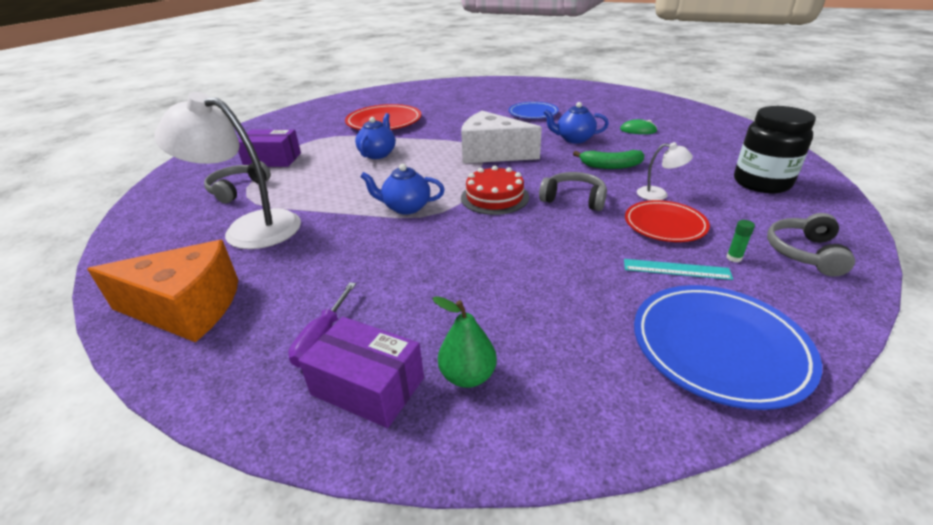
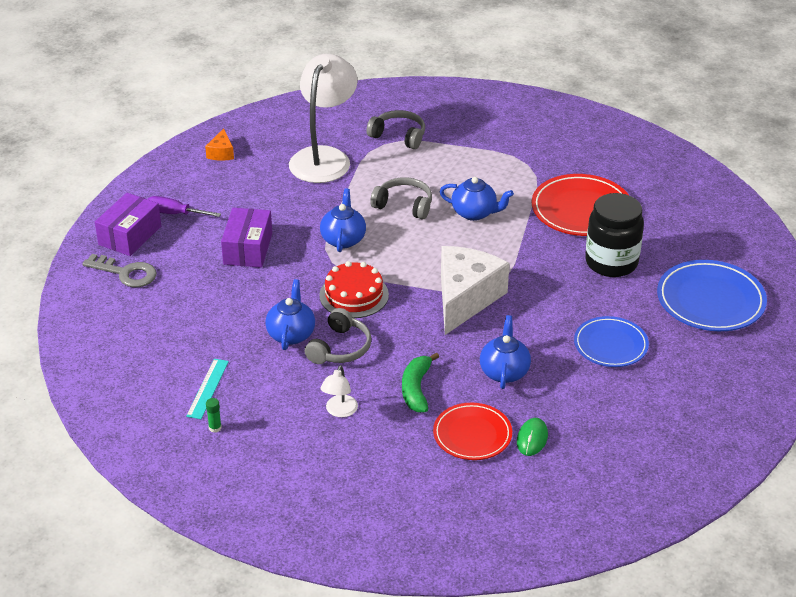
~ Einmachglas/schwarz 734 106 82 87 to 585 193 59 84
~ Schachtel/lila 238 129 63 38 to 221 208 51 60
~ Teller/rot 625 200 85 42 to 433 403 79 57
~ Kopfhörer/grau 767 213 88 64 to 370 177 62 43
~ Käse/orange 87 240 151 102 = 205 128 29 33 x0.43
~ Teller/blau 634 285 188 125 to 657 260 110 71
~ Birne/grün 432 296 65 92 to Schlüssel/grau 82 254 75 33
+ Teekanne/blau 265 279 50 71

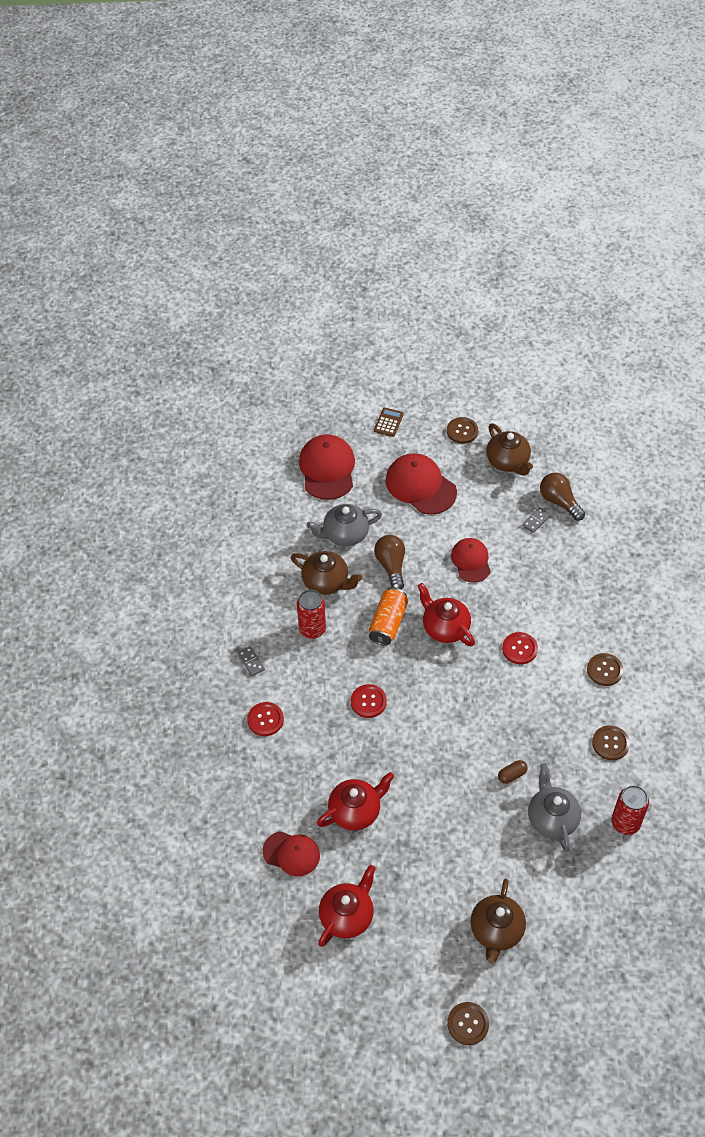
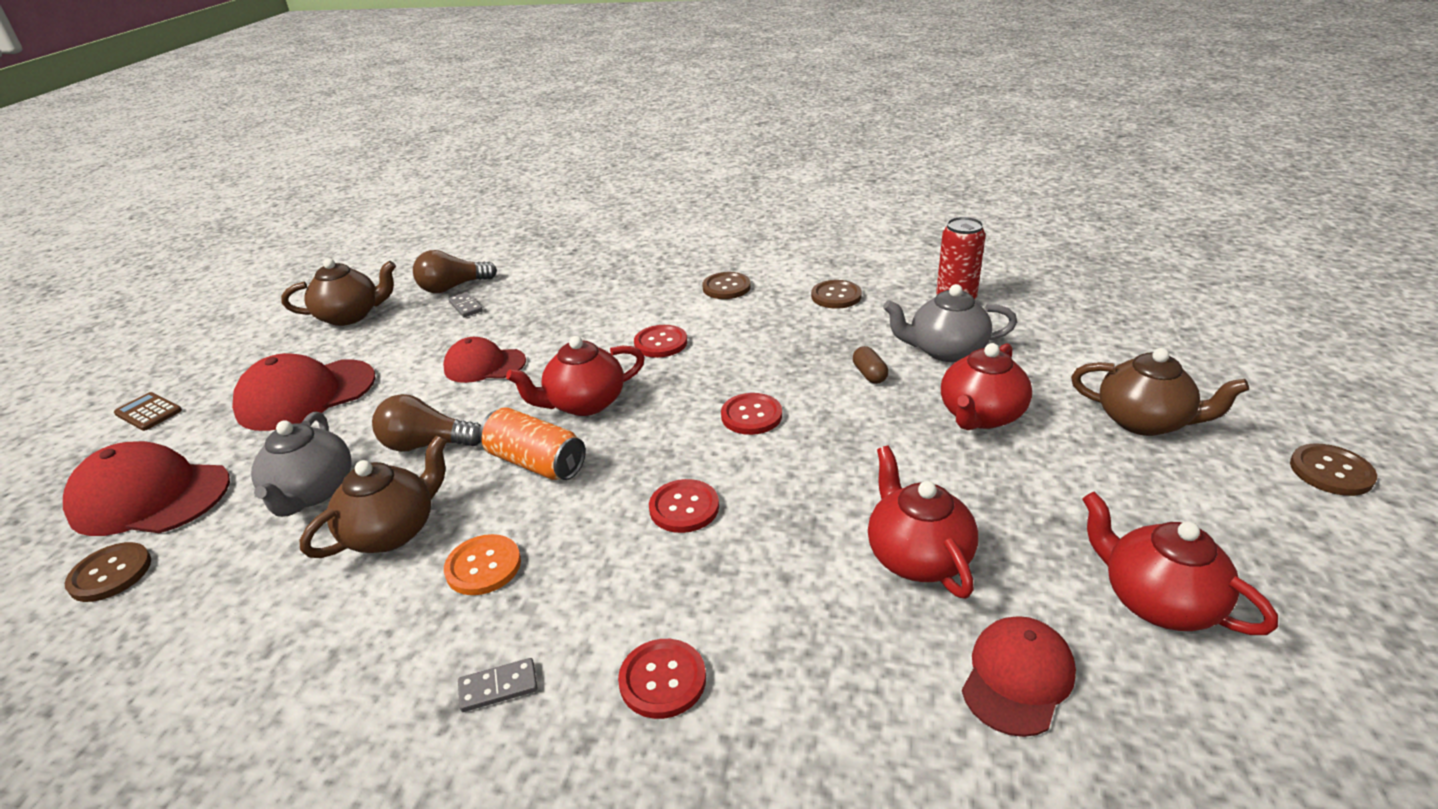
~ Knopf/braun 447 417 31 27 to 65 542 86 60
~ Dose/rot 297 590 29 49 to Knopf/orange 444 534 77 61
+ Teekanne/rot 941 343 91 87
+ Knopf/rot 721 393 61 42

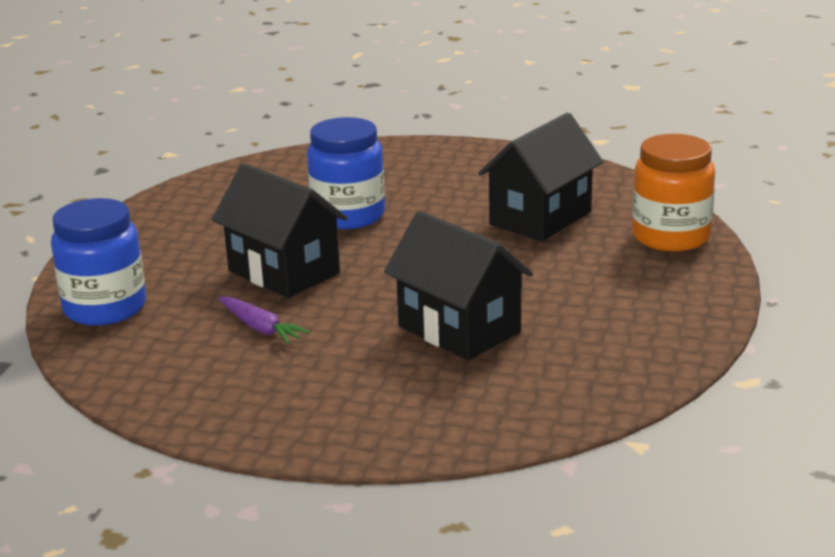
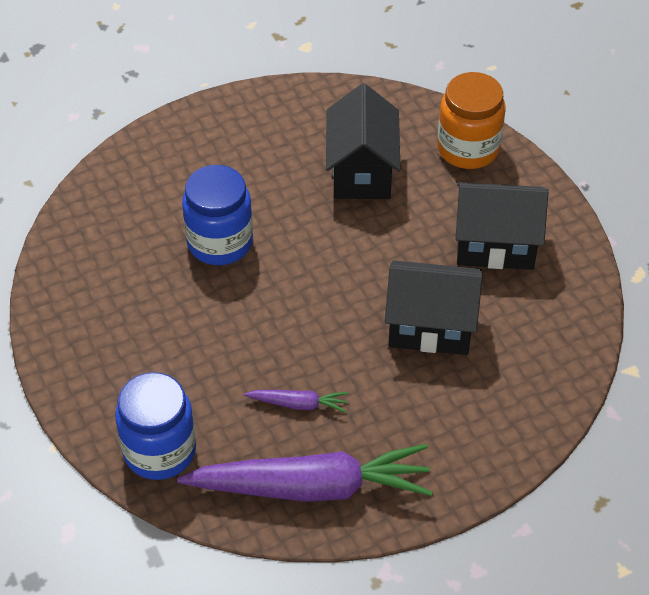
~ Haus/schwarz 212 163 136 135 to 456 182 92 88
+ Karotte/lila 177 444 256 58

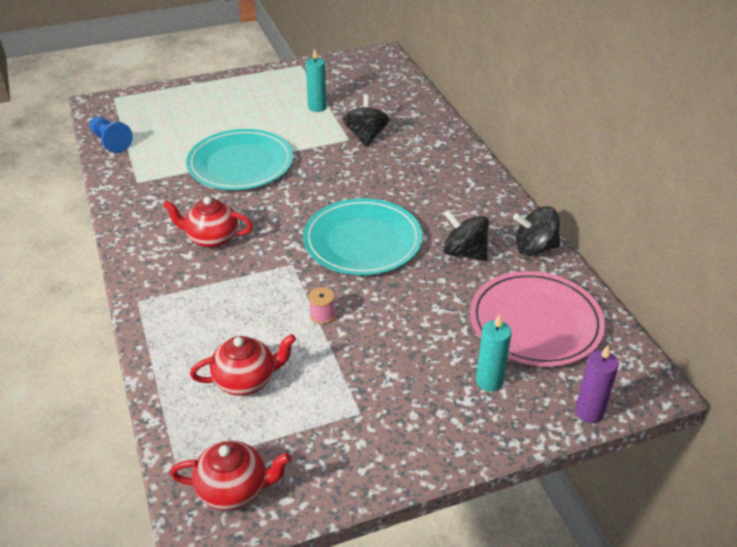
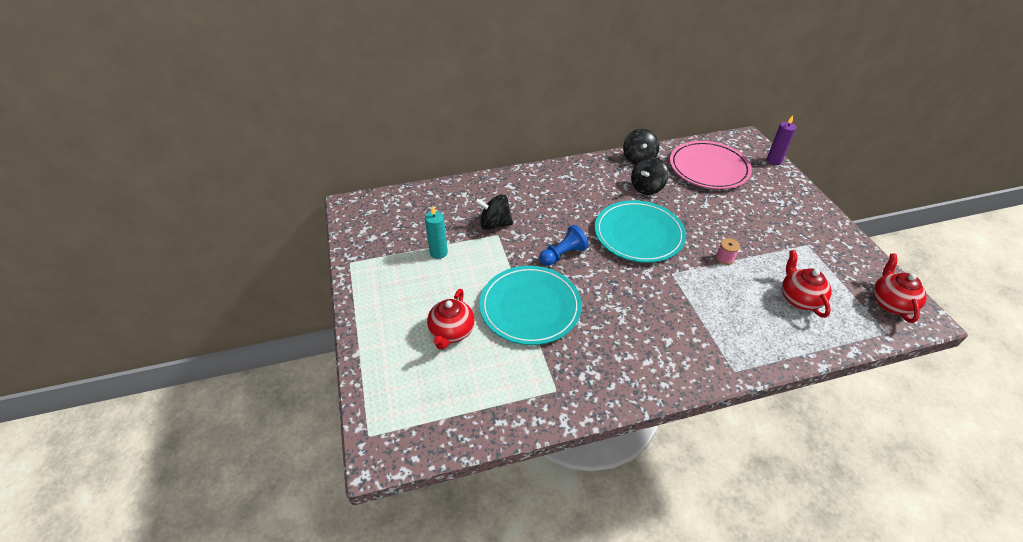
~ Bauer/blau 90 117 43 36 to 539 225 50 41
~ Teekanne/rot 163 197 90 51 to 427 289 48 61
- Kerze/türkis 476 314 35 77

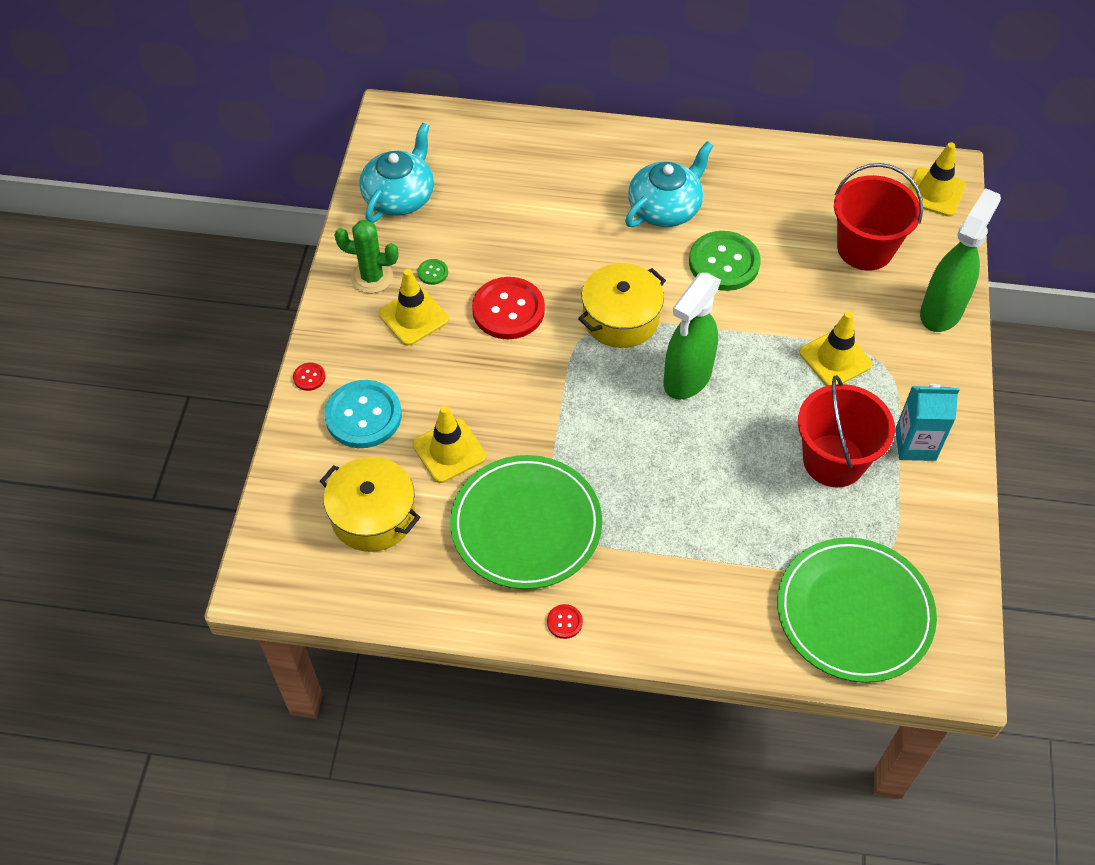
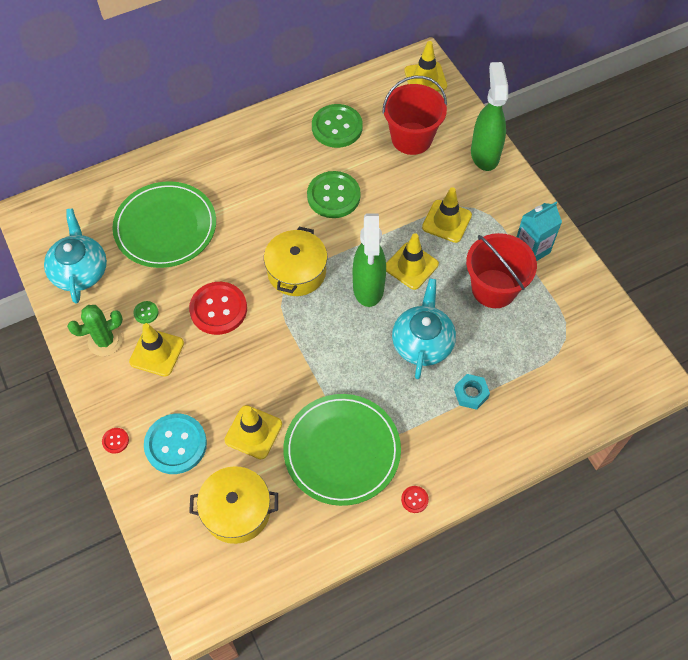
~ Teekanne/türkis 625 141 88 86 to 392 278 64 101
~ Teller/grün 777 538 160 145 to 112 181 104 87
+ Knopf/grün 312 104 51 44
+ Leitkegel/gelb 386 233 53 57
+ Sechskantmutter/türkis 454 374 36 36

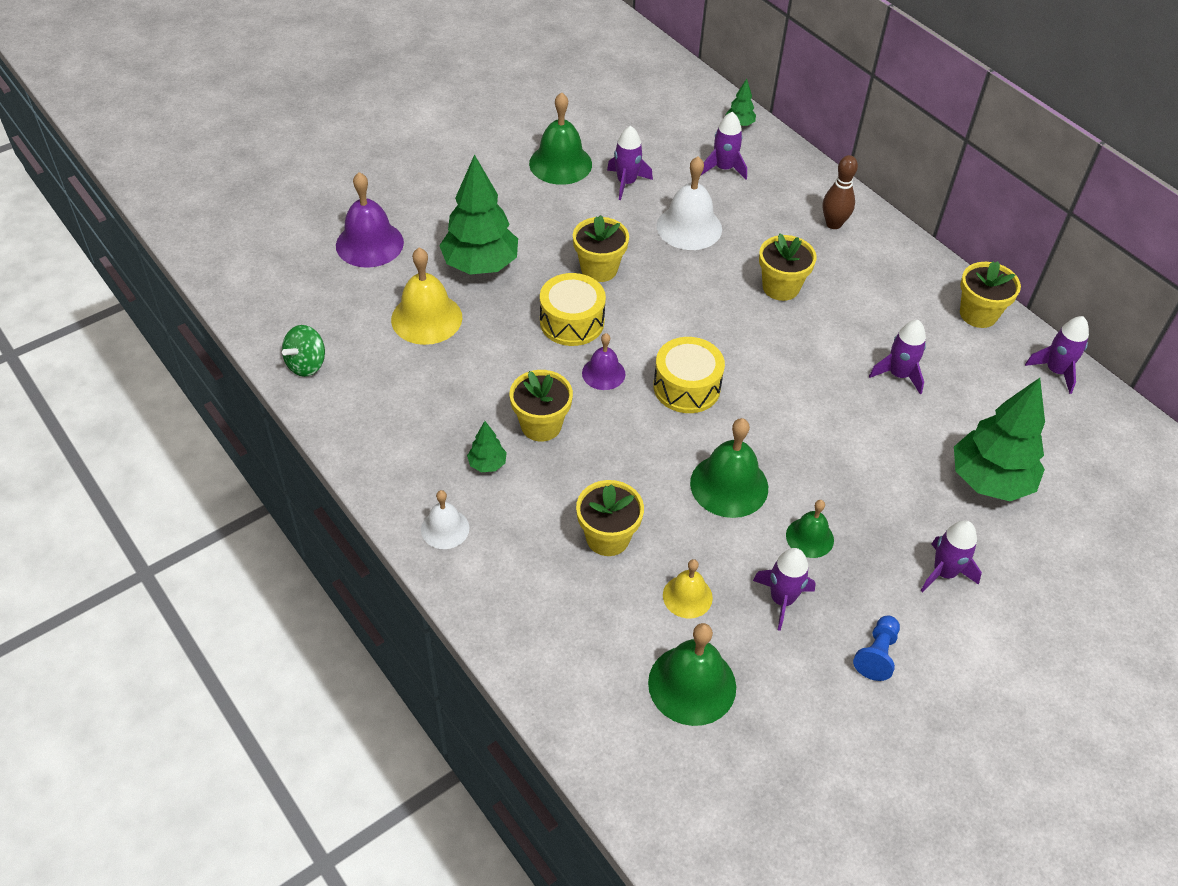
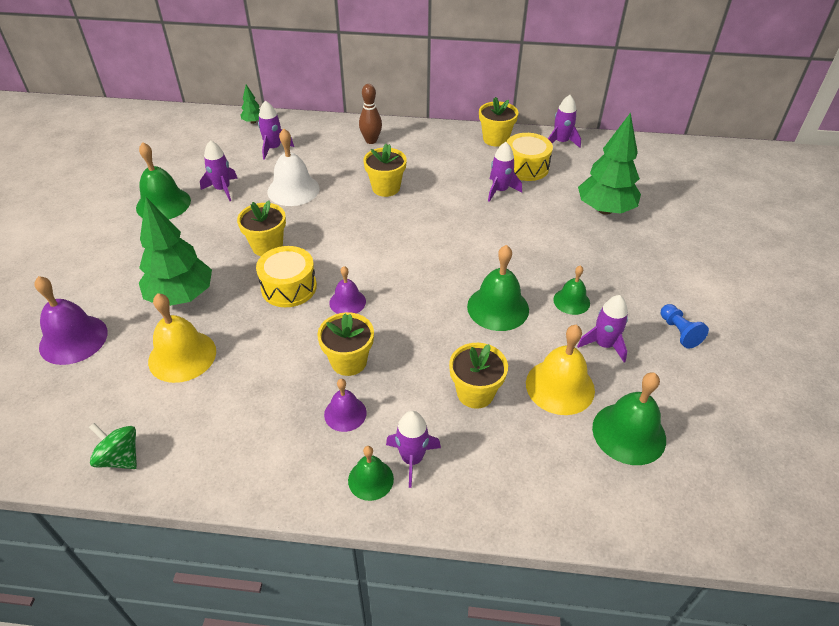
~ Kreisel/grün 282 325 43 52 = 89 423 48 46 135 degrees clockwise
~ Trommel/gelb 653 337 72 76 to 507 133 46 48
~ Baum/grün 467 421 40 51 to Glocke/lila 324 379 43 53
~ Glocke/weiß 421 490 49 59 to Glocke/grün 348 446 46 55
~ Rakete/lila 921 520 61 72 to 386 411 55 77
~ Glocke/gelb 663 559 50 59 = 526 325 69 90 x1.68

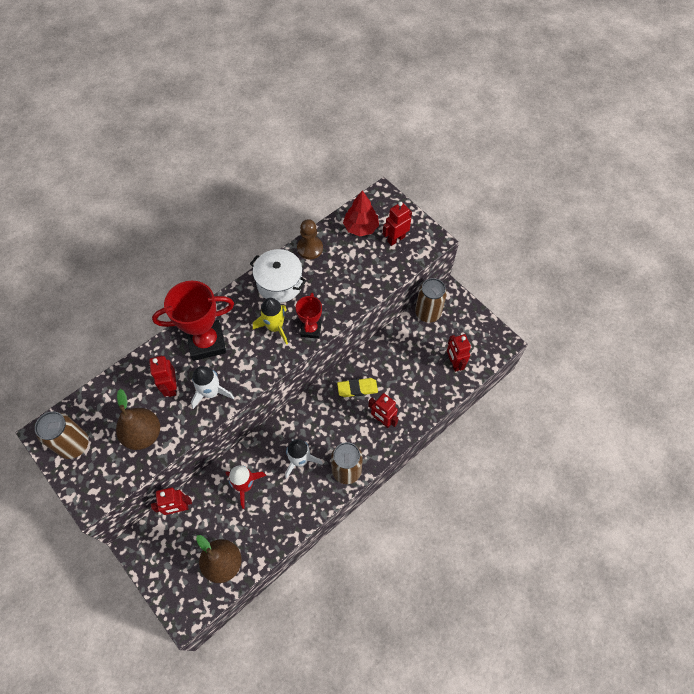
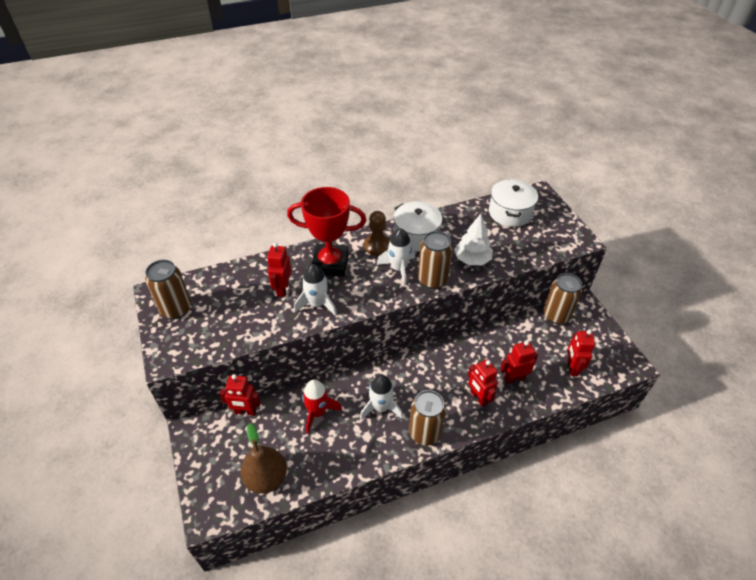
~ Baum/rot 343 190 36 46 to Kochtopf/weiß 489 179 49 48
~ Roboter/rot 383 202 29 44 to 500 341 38 43
~ Bauer/braun 297 219 26 40 to 364 211 26 45
~ Pokal/rot 296 293 26 46 to Dose/braun 418 231 35 58
~ Rakete/gelb 253 298 35 47 to Rakete/weiß 377 228 38 58
- Radiergummi/gelb 337 378 41 19
- Birne/braun 116 389 44 61
+ Baum/weiß 454 214 39 51

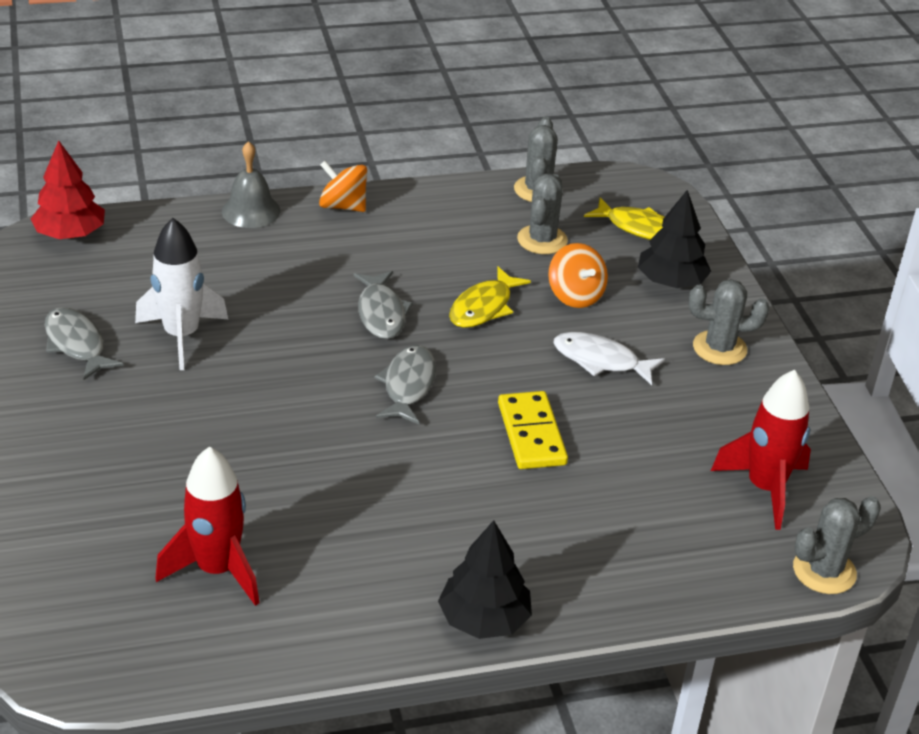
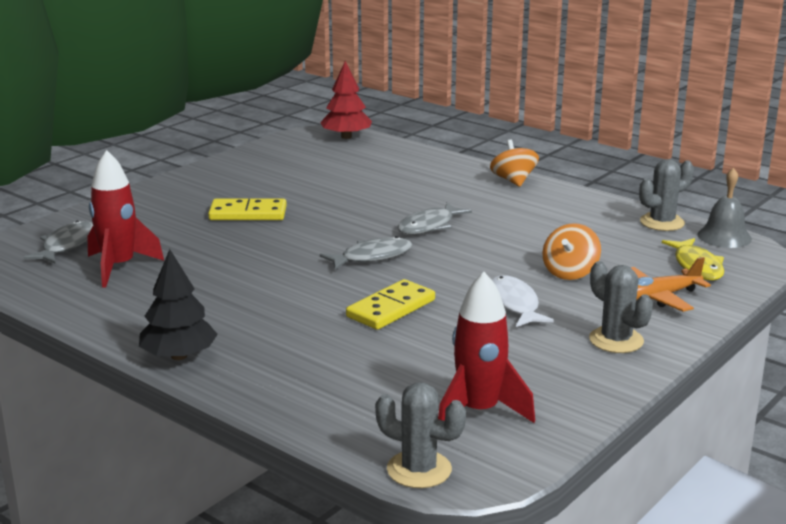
~ Glocke/grau 222 141 58 87 to 697 168 55 80
- Kaktus/grau 517 174 51 80
~ Baum/schwarz 638 190 73 98 to Flugzeug/orange 630 257 81 55
- Rakete/weiß 135 218 93 152
- Fisch/gelb 449 267 82 61
~ Fisch/grau 45 307 79 73 to 24 221 69 42
+ Dominostein/gelb 208 199 79 21

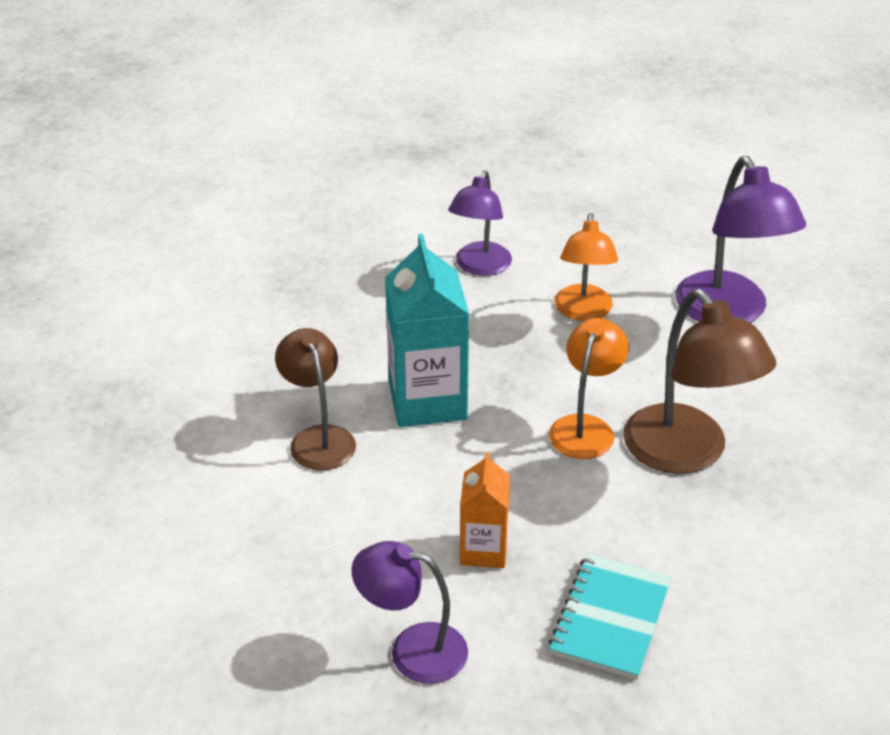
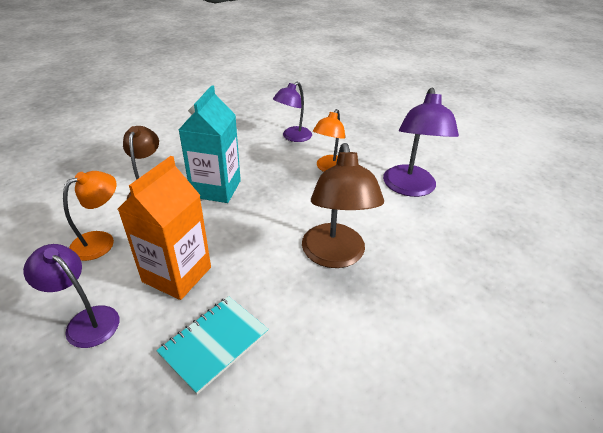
~ Lampe/orange 549 318 80 141 to 63 171 54 90
~ Getränkekarton/orange 460 451 50 117 = 118 156 93 144 x1.74

